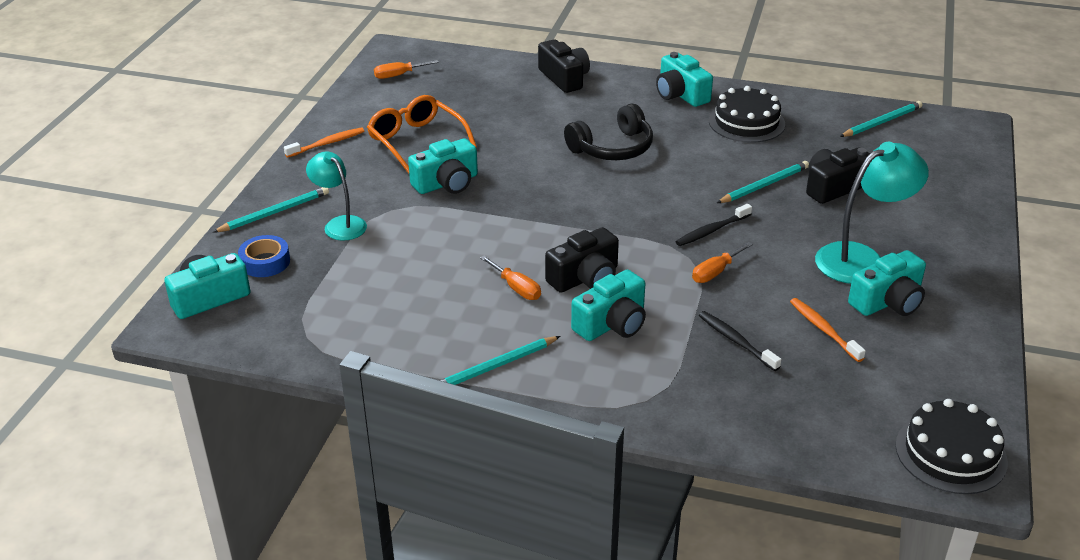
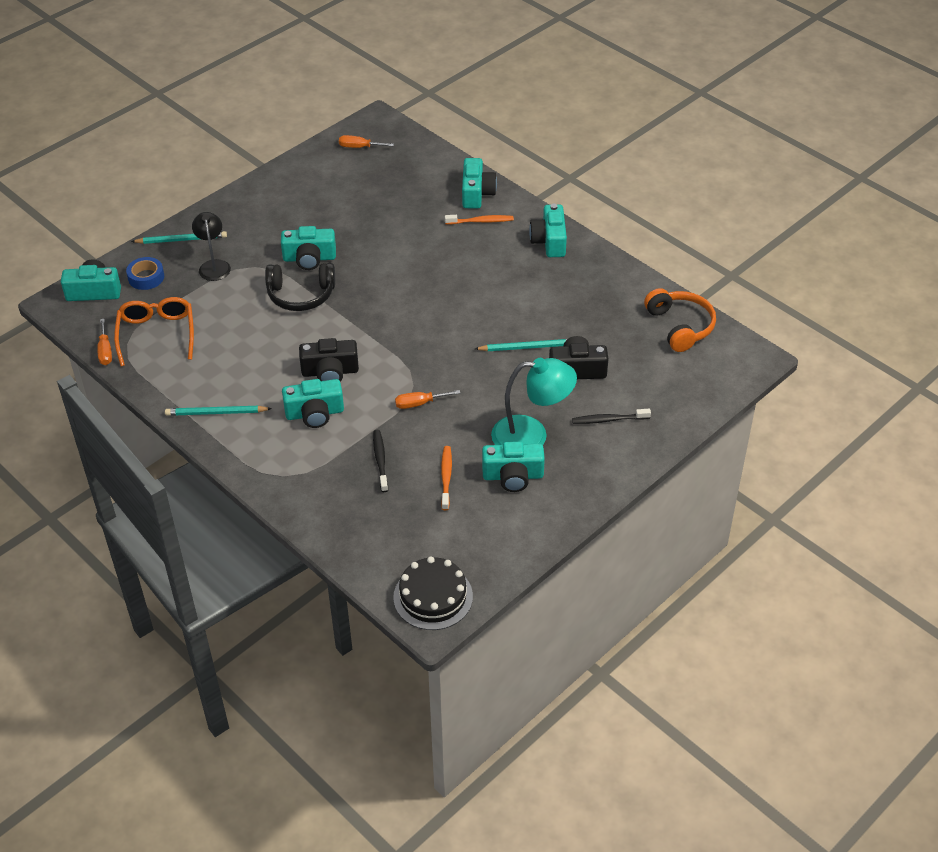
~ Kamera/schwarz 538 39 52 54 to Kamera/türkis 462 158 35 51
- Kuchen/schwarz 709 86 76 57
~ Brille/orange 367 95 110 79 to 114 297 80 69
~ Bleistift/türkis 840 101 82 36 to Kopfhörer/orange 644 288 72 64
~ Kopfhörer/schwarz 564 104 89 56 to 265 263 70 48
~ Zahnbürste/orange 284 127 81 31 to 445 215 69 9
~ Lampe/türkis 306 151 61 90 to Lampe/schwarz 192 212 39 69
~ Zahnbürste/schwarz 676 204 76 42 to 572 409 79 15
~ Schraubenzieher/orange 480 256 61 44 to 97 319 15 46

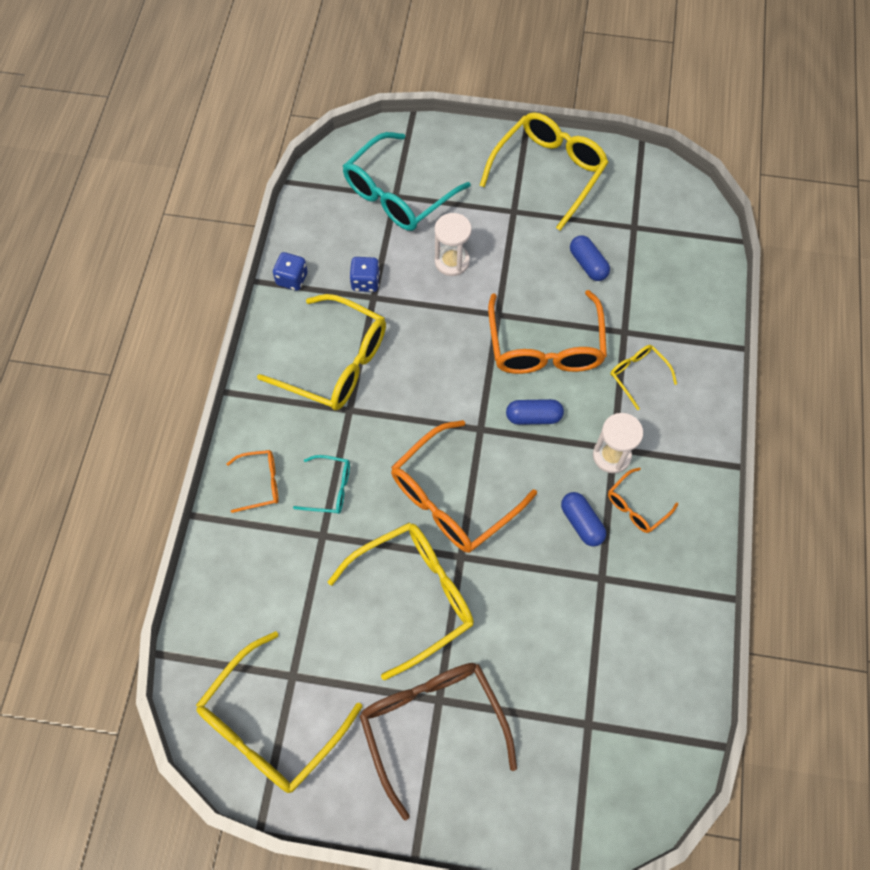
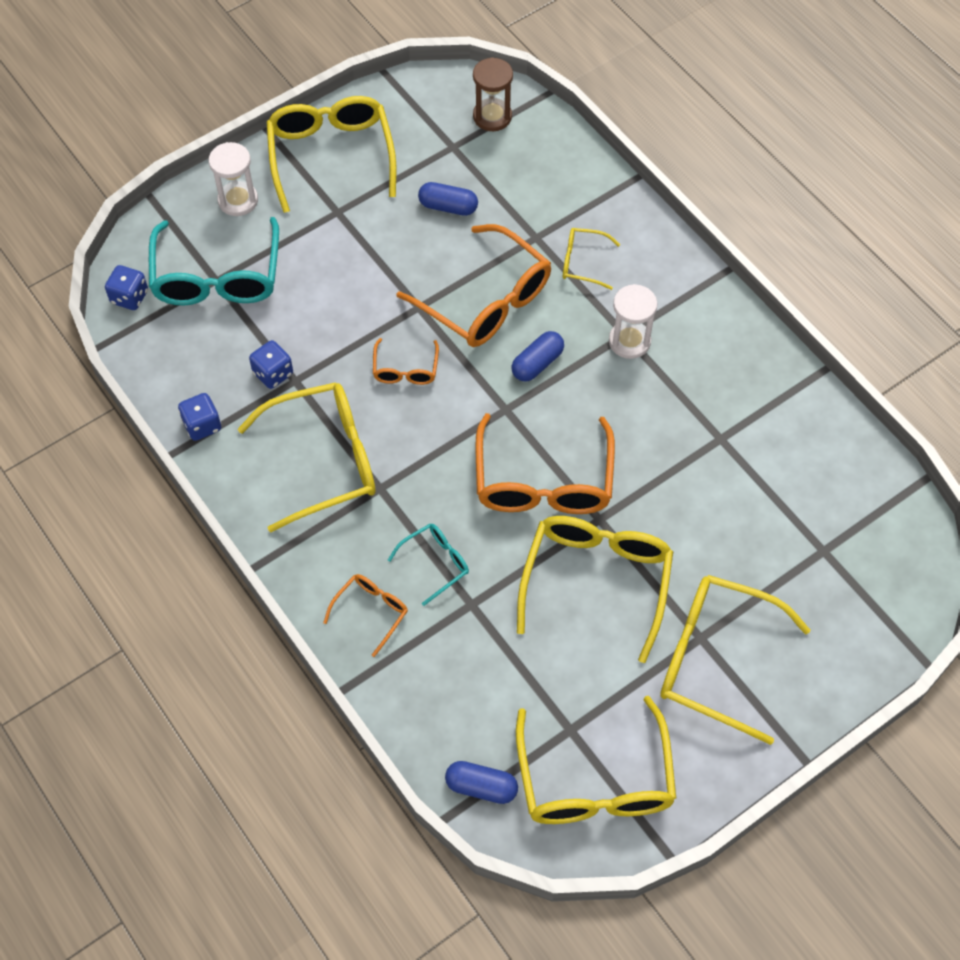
~ Sanduhr/weiß 435 213 37 63 to 209 142 49 74
~ Brille/orange 608 467 70 66 to 373 338 66 47
~ Kapsel/blau 561 492 45 54 to 445 761 73 43
~ Brille/braun 359 663 158 158 to Brille/gelb 660 575 150 170
+ Sanduhr/braun 473 57 40 74
+ Spielwürfel/blau 105 265 43 45

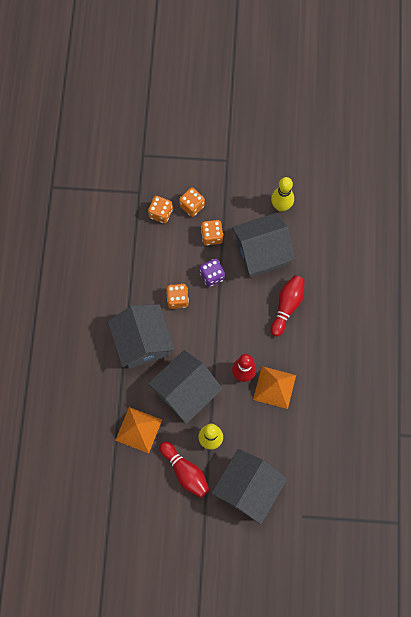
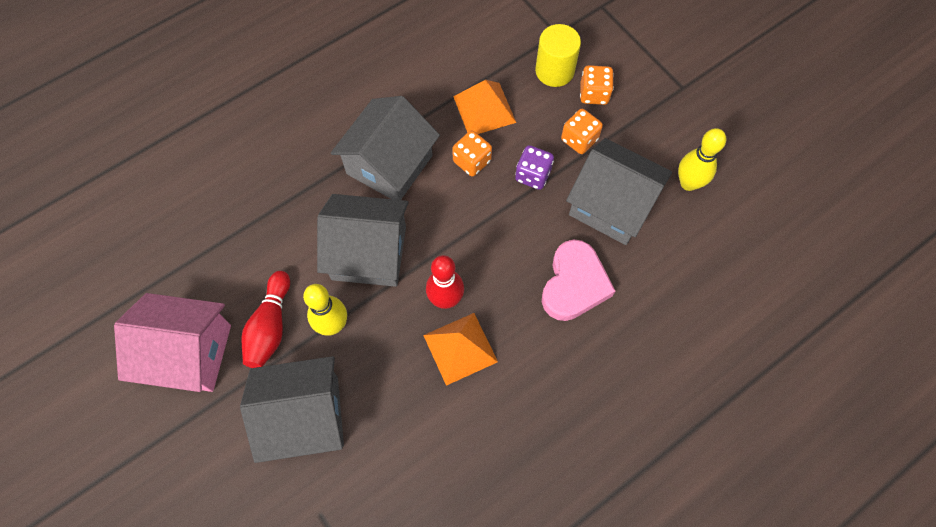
~ Spielwürfel/orange 148 196 25 28 to Vollzylinder/gelb 535 24 46 63
~ Bowlingkegel/rot 271 275 34 62 to Herz/rosa 542 240 73 81
~ Pyramide/orange 115 407 47 46 to 453 80 63 54
+ Haus/rosa 114 293 117 99

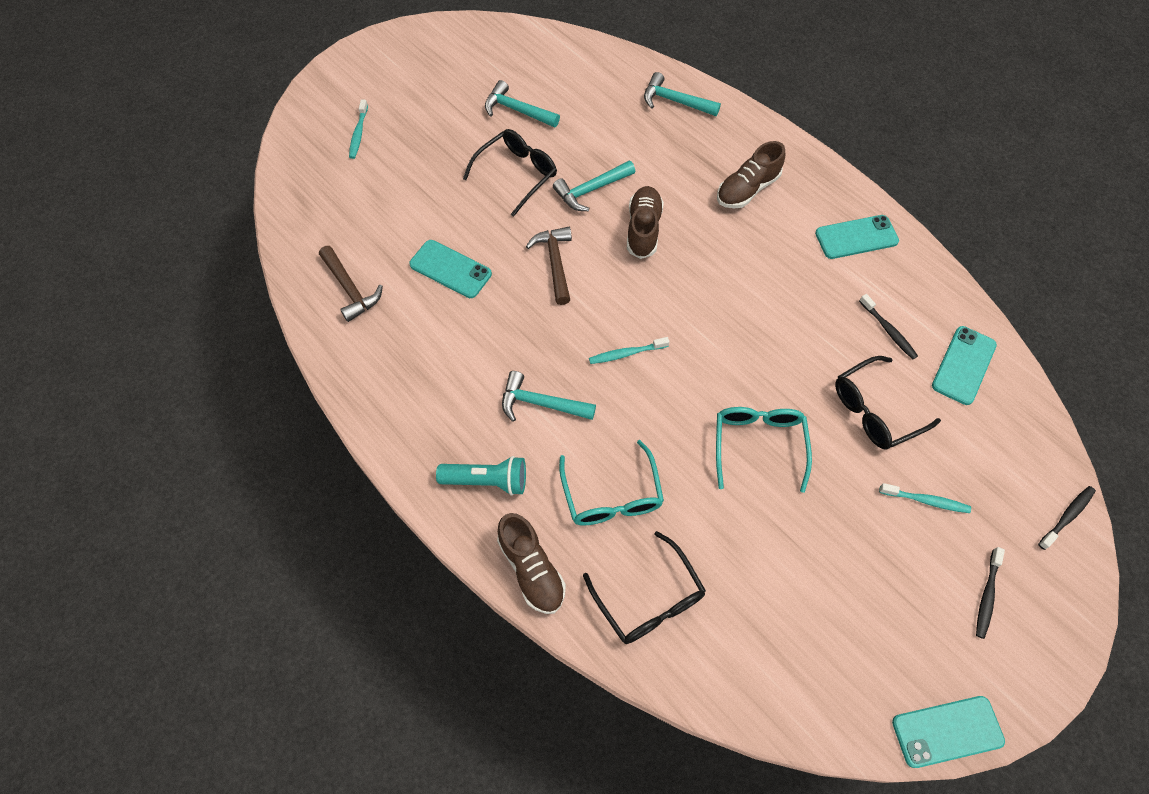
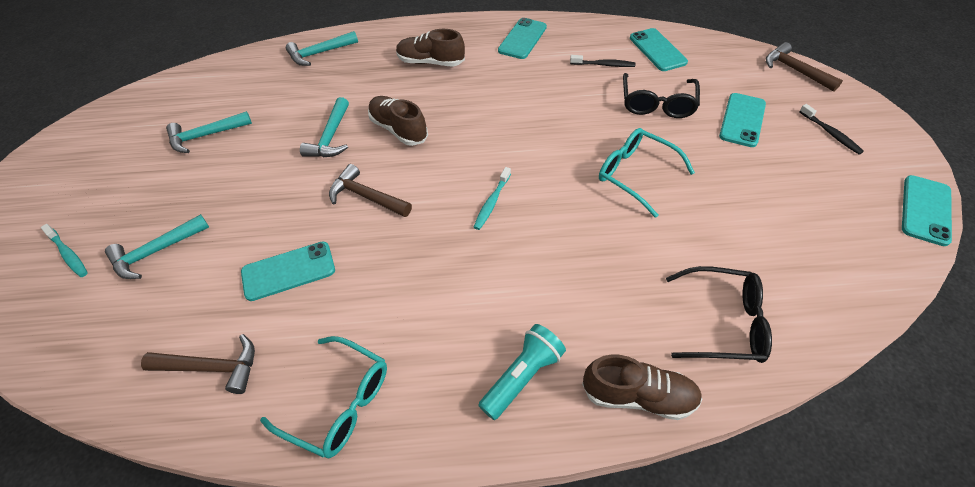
- Brille/schwarz 463 129 94 88
~ Schuh/braun 717 141 68 68 = 396 29 69 38 105 degrees clockwise
~ Hammer/türkis 502 371 94 51 to 105 214 104 65
~ Brille/türkis 559 440 105 86 to 260 336 127 122
~ Zahnbürste/türkis 879 483 92 30 to Handy/türkis 719 93 47 54
~ Zahnbürste/schwarz 1038 486 58 64 to Hammer/braun 766 42 77 50

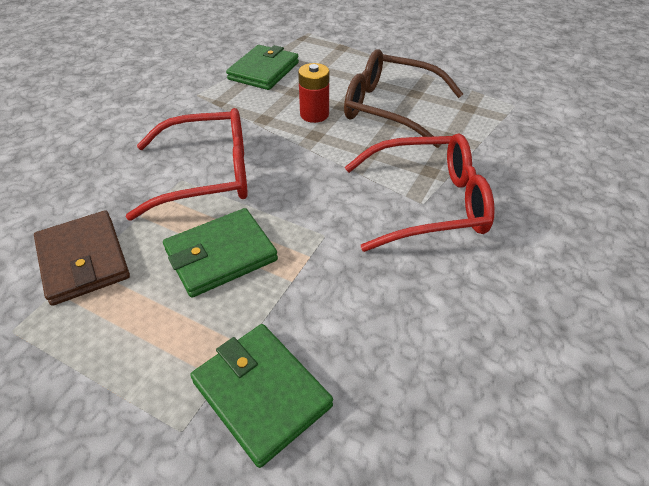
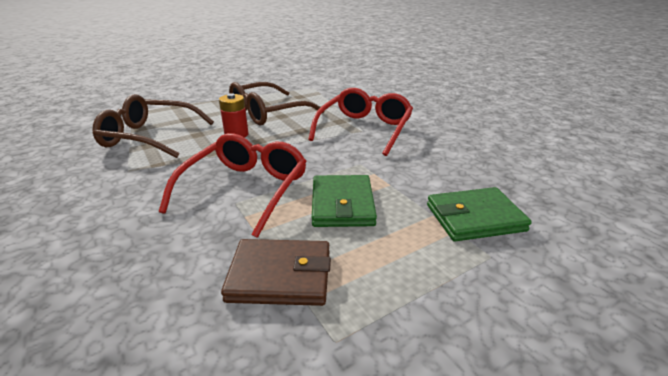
~ Geldbörse/grün 226 45 73 45 to Brille/braun 92 94 122 64

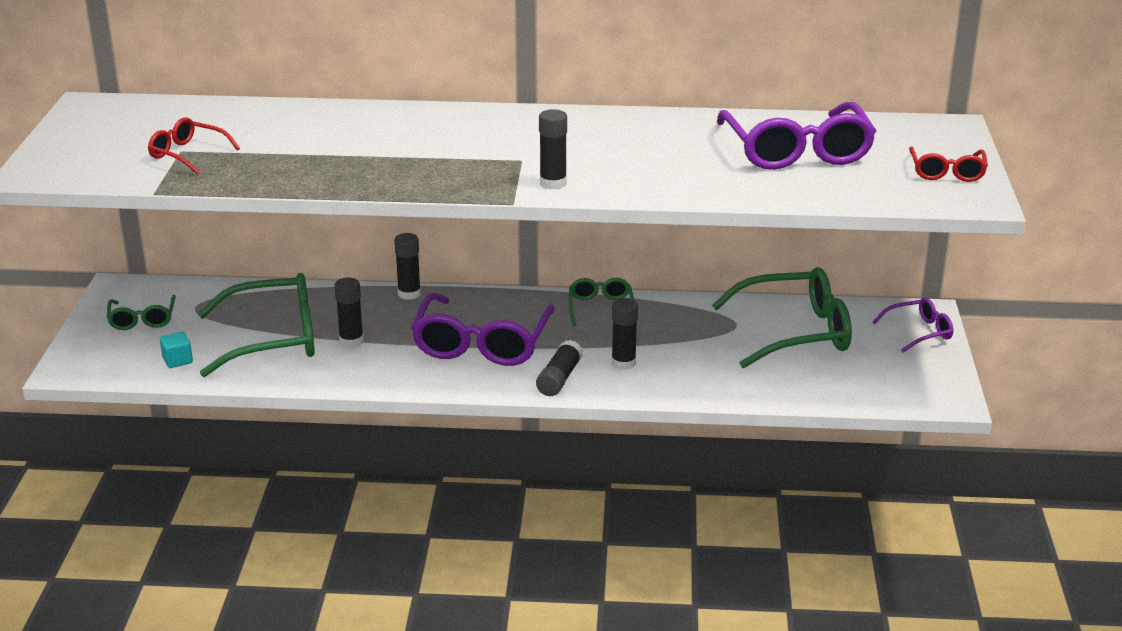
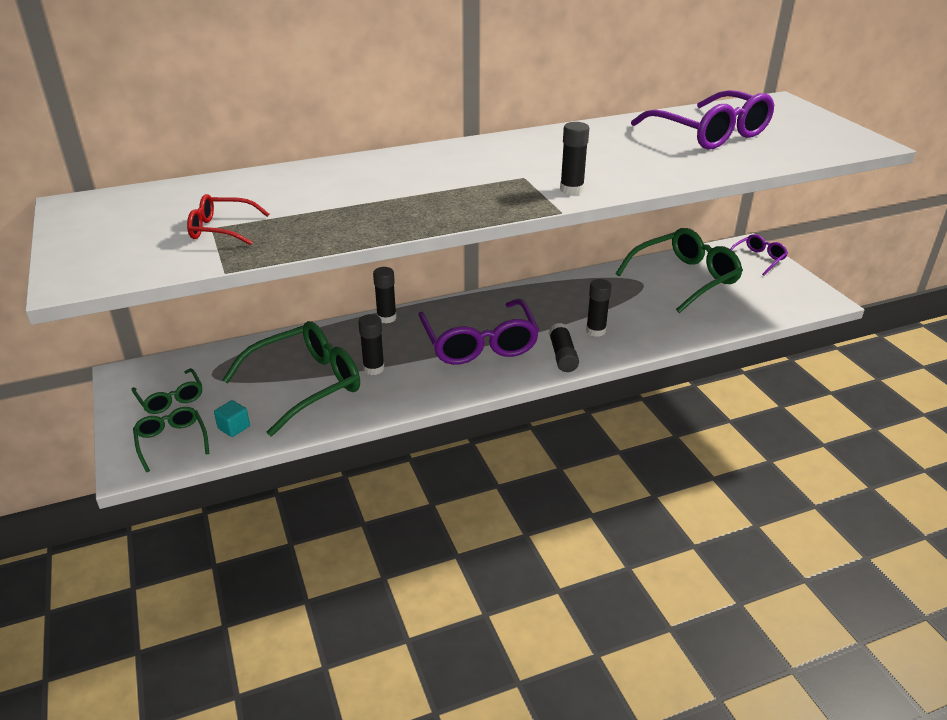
- Brille/rot 909 146 79 36
~ Brille/grün 568 278 66 48 to 133 407 76 65

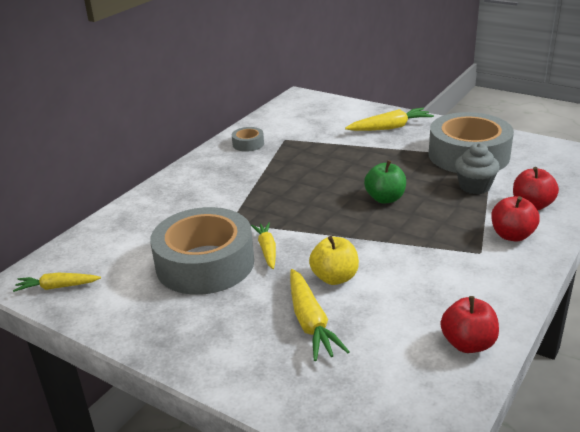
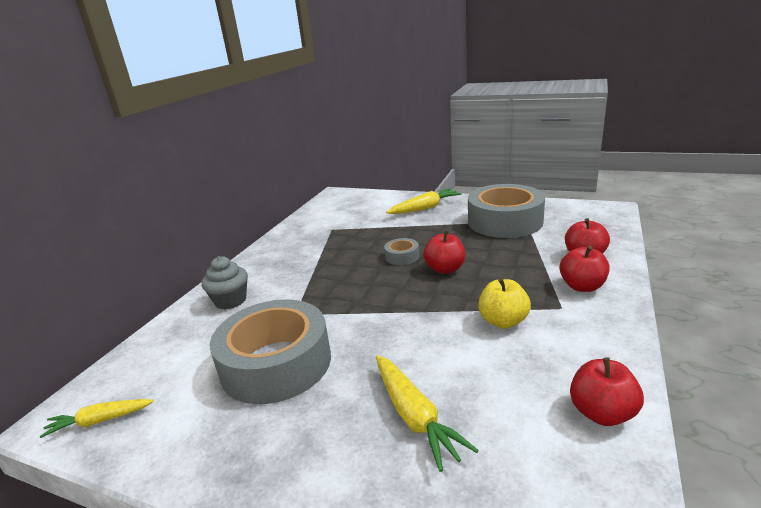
~ Klebeband/grau 232 127 32 25 to 384 238 35 27
~ Muffin/grau 455 143 45 51 to 202 256 46 53
~ Apfel/grün 364 160 42 43 to Apfel/rot 423 230 42 44
- Karotte/gelb 251 222 25 47
~ Apfel/gelb 309 236 50 49 to 478 278 53 51

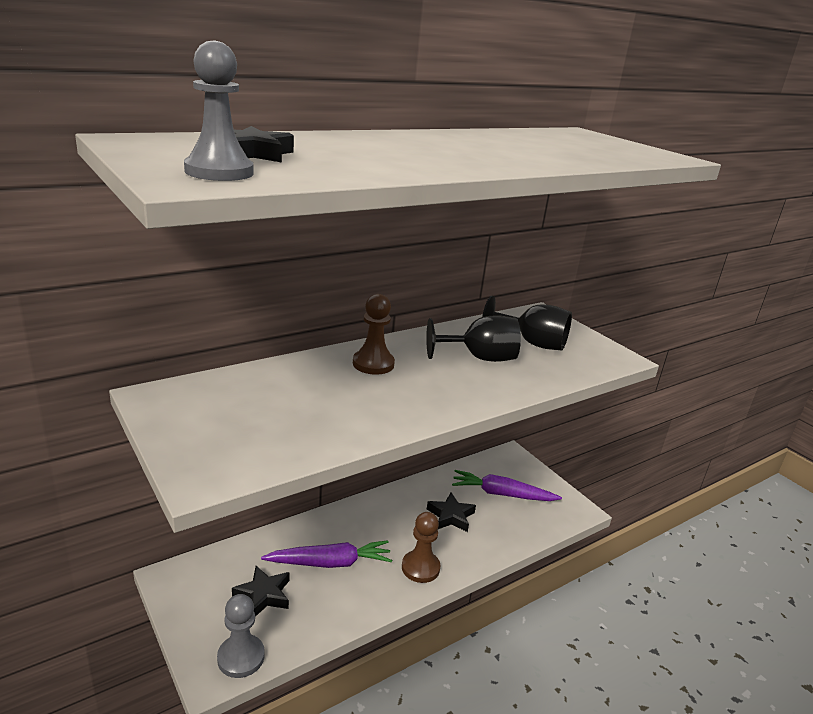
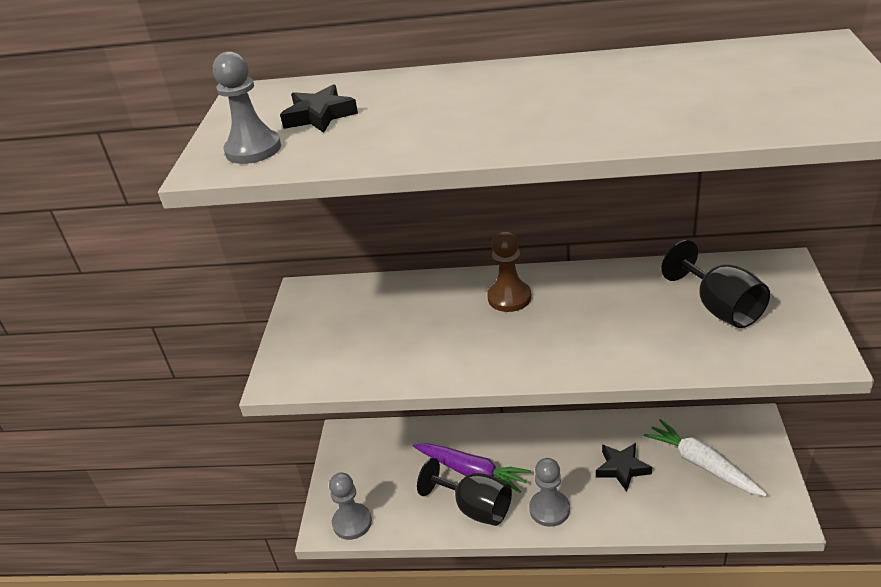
~ Kelch/schwarz 426 315 95 47 to 417 458 95 68
~ Karotte/lila 452 470 110 31 to Karotte/weiß 644 419 123 77
~ Bauer/braun 402 512 38 71 to Bauer/grau 529 458 41 69
- Stern/schwarz 232 566 58 51

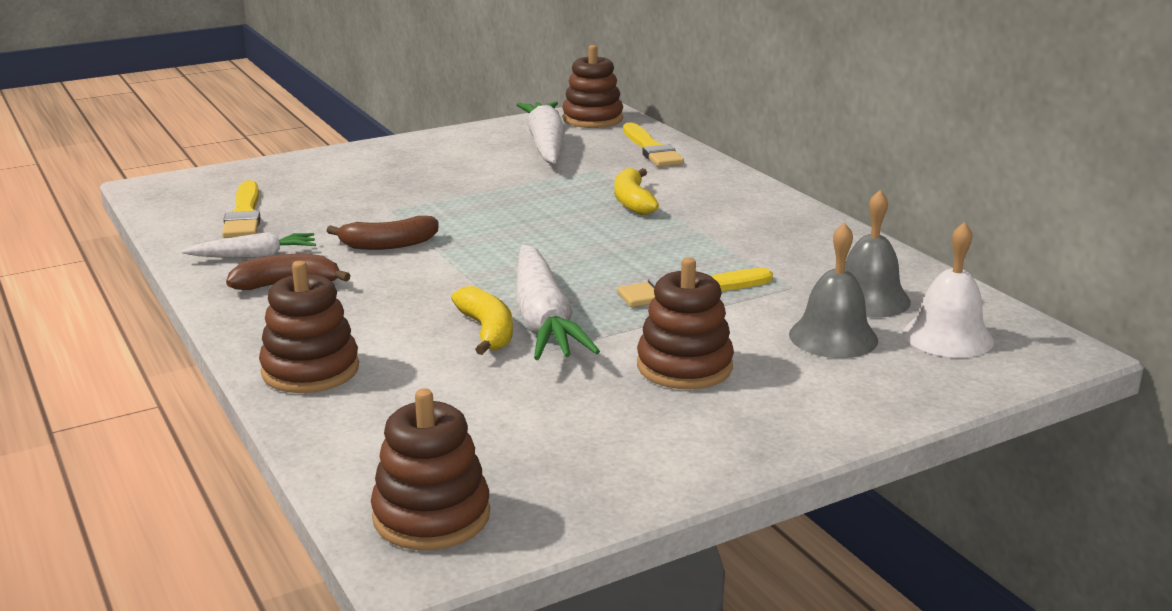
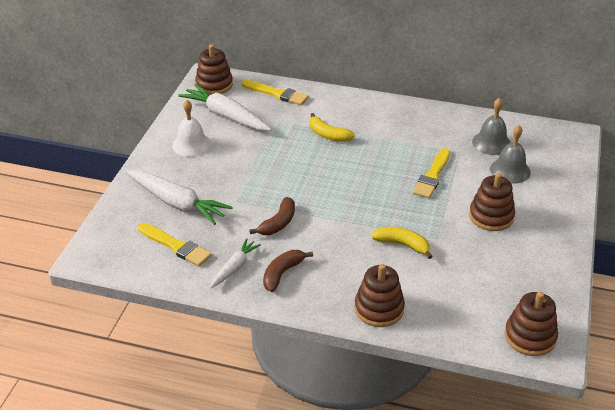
~ Glocke/weiß 903 222 91 136 to 172 100 39 57
~ Karotte/weiß 516 244 84 116 to 126 170 107 55

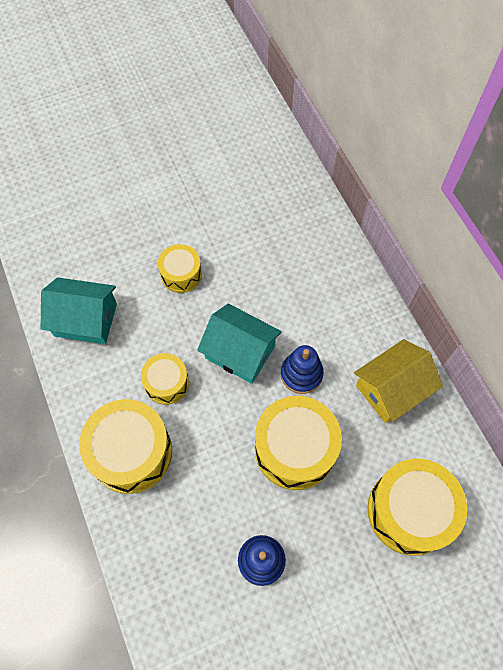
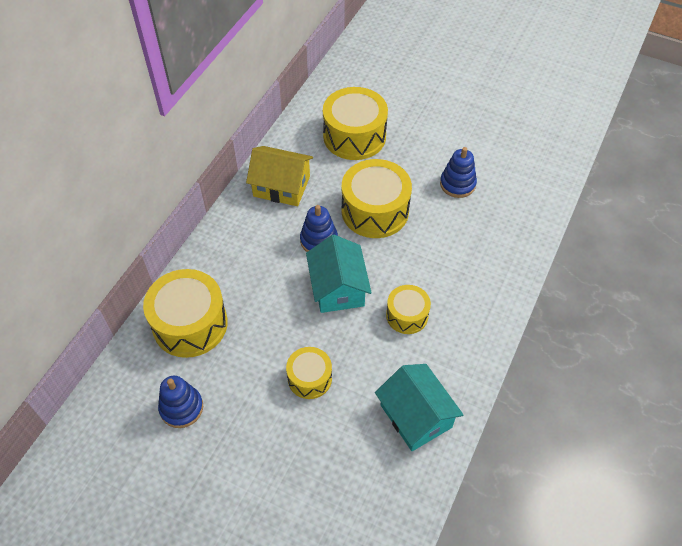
~ Trommel/gelb 79 399 93 95 to 143 269 85 89
+ Stapelspielzeug/blau 158 376 45 52

